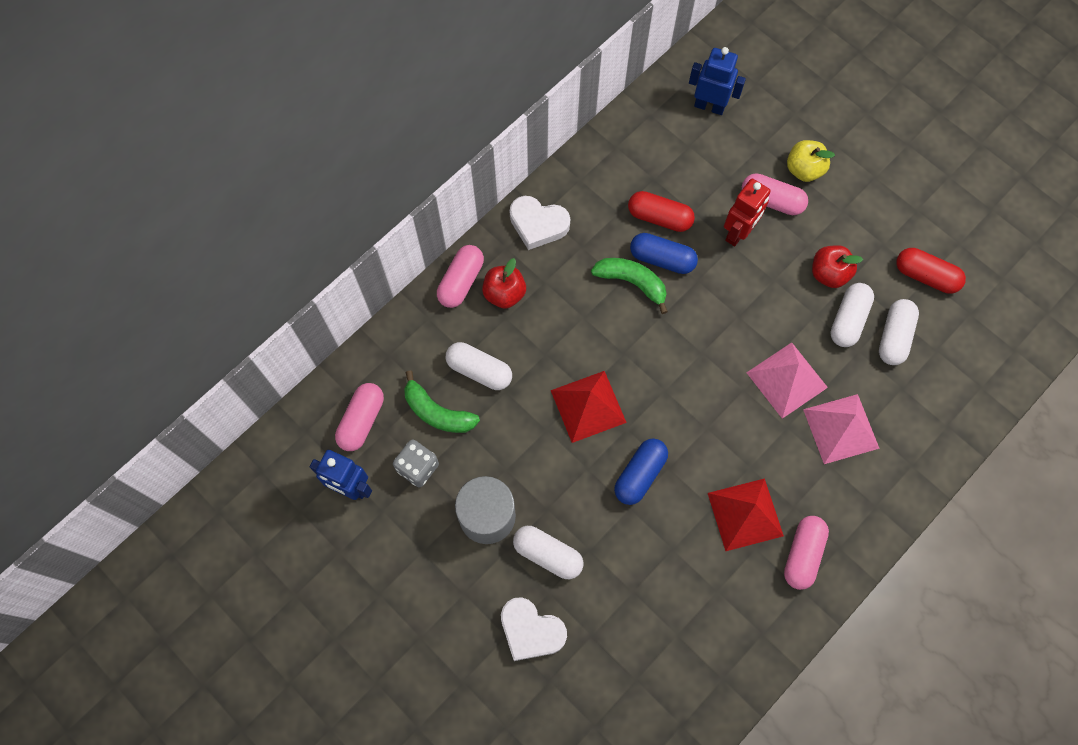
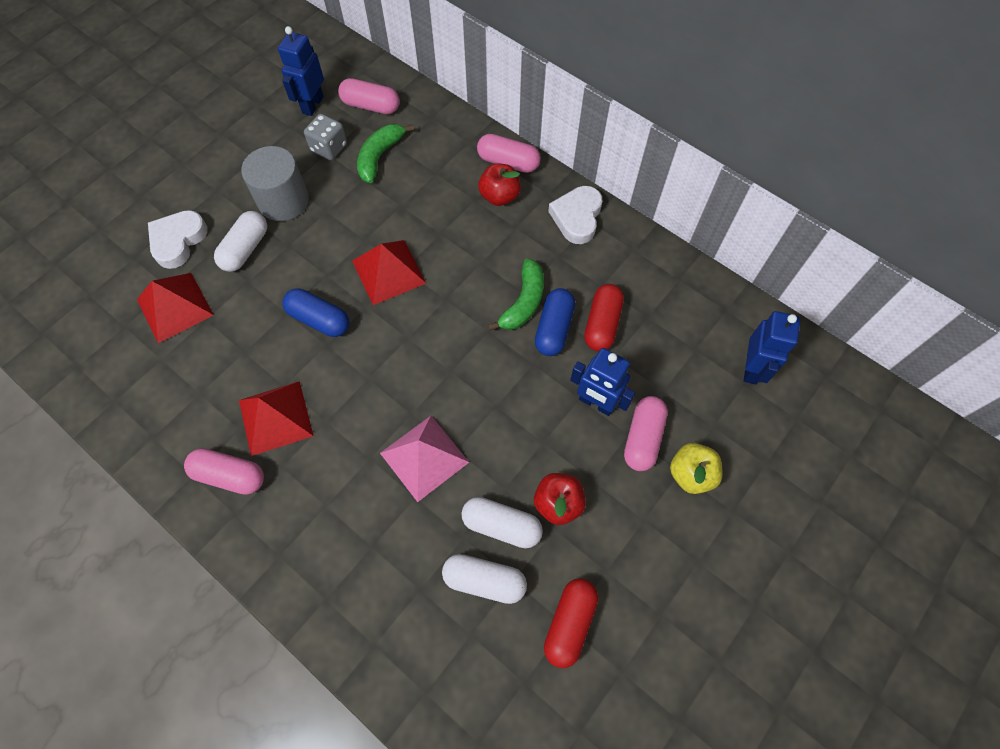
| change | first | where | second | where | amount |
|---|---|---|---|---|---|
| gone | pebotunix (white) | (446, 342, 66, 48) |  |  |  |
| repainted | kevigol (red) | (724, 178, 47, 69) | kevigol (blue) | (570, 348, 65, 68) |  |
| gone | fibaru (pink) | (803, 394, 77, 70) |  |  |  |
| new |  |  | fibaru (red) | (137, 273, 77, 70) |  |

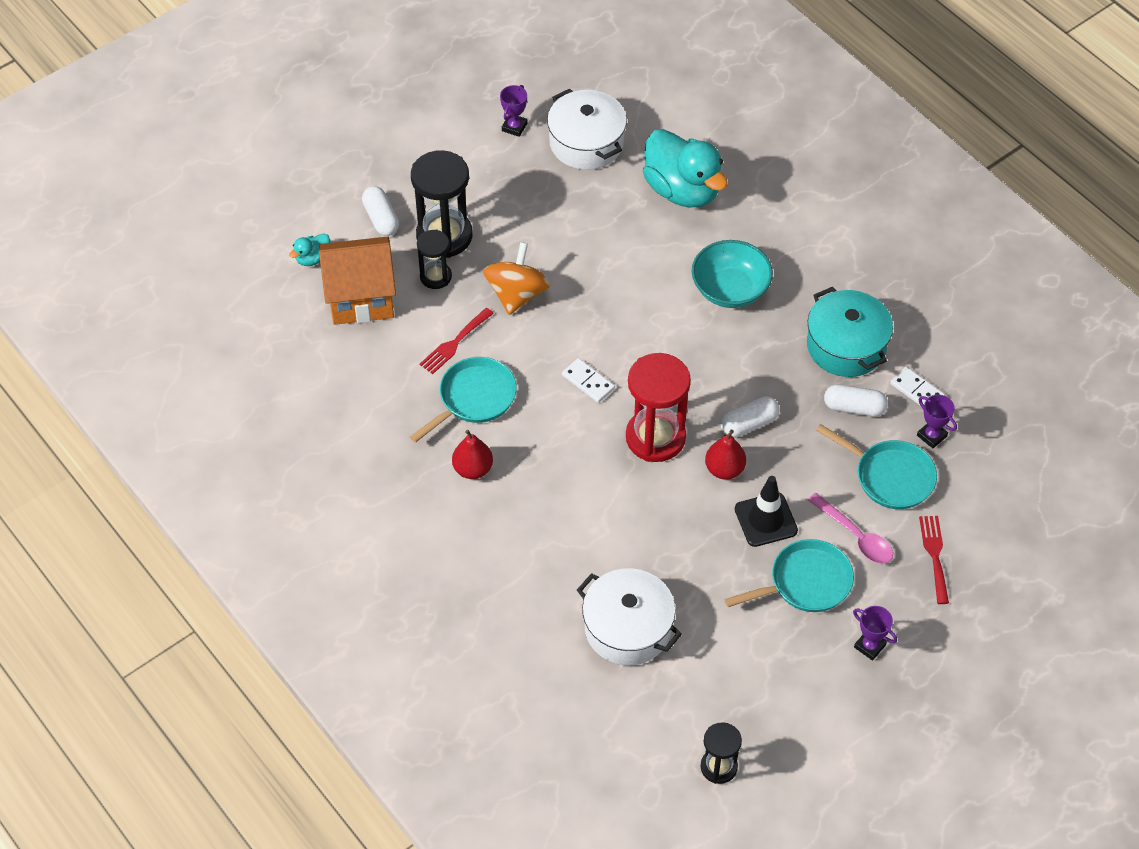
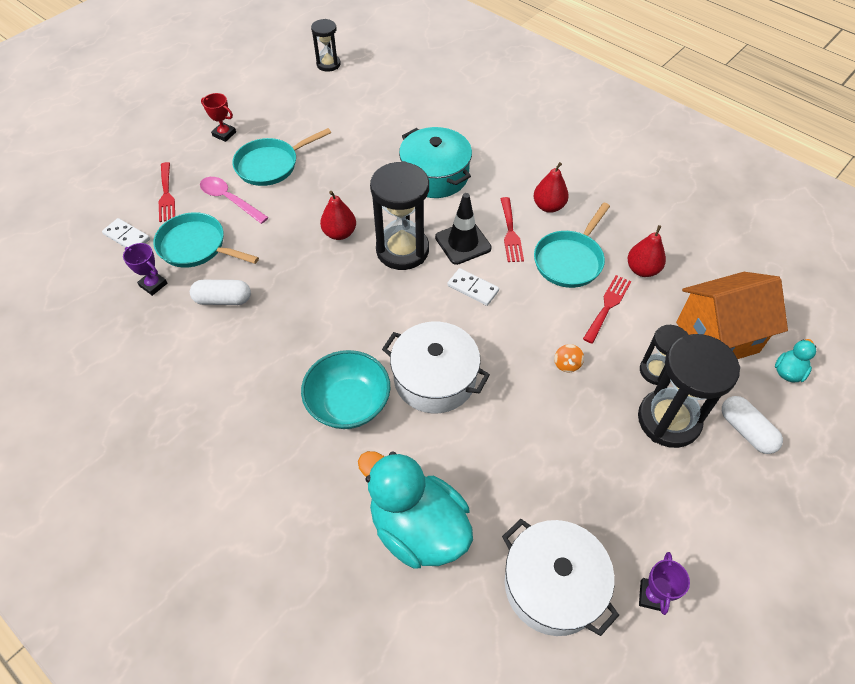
| change | first | where | second | where | amount |
|---|---|---|---|---|---|
| scaled | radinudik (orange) | (483, 242, 68, 73) |  | (554, 344, 30, 28) | x0.41 |
| shifted | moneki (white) | (577, 568, 105, 97) |  | (382, 322, 108, 91) |  |
| repainted | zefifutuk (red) | (626, 353, 65, 109) | zefifutuk (black) | (370, 161, 59, 109) |  |
| gone | pebotunix (white) | (721, 396, 58, 42) |  |  |  |
| shifted | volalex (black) | (735, 476, 63, 71) |  | (435, 193, 57, 72) |  |
| shifted | moneki (turquoise) | (807, 287, 86, 90) |  | (399, 127, 73, 71) |  |
| repainted | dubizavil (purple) | (853, 606, 44, 55) | dubizavil (red) | (201, 93, 35, 49) |  |
| shifted | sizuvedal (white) | (890, 367, 55, 39) |  | (102, 218, 48, 29) |  |
| new |  |  | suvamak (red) | (500, 197, 24, 65) |  |
| new |  |  | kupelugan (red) | (627, 225, 39, 52) |  |

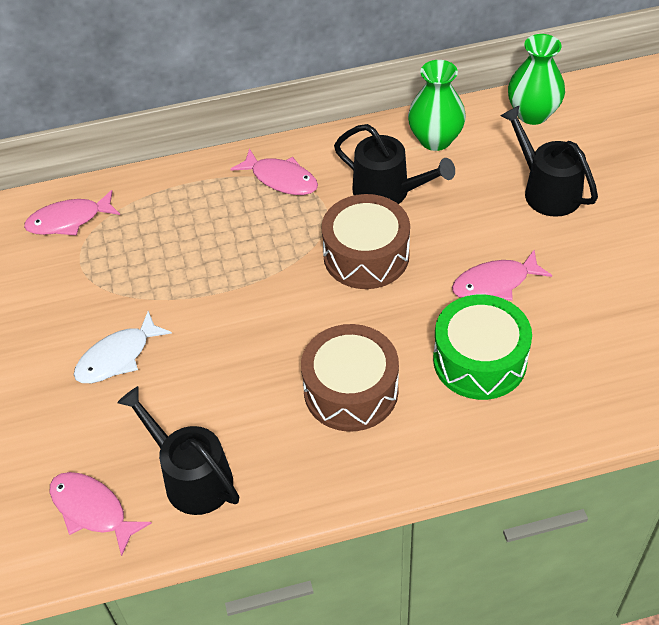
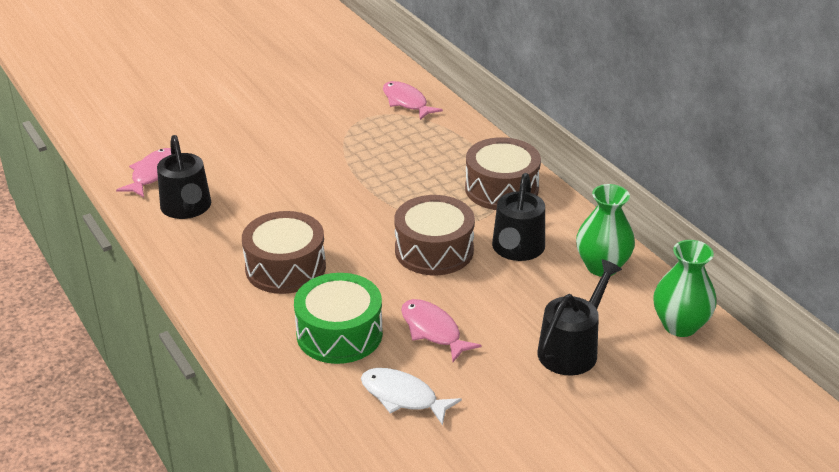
| change | first | where | second | where | amount |
|---|---|---|---|---|---|
| shifted | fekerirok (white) | (74, 311, 98, 72) |  | (361, 368, 101, 58) |  |
| rotated | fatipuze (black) | (117, 386, 122, 129) |  | (157, 135, 54, 84) | 135 degrees clockwise |
| swapped | fekerirok (pink) | (230, 148, 88, 47) | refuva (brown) | (465, 137, 76, 73) |  |

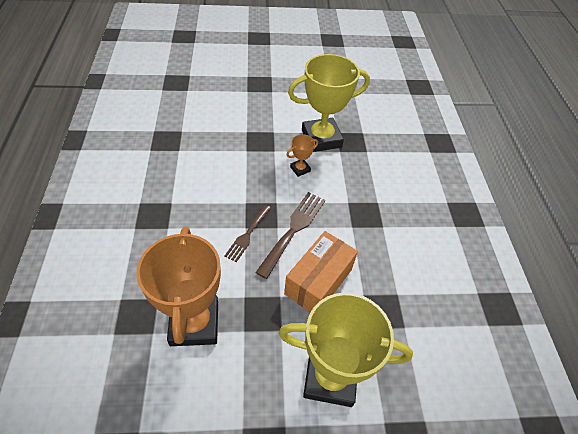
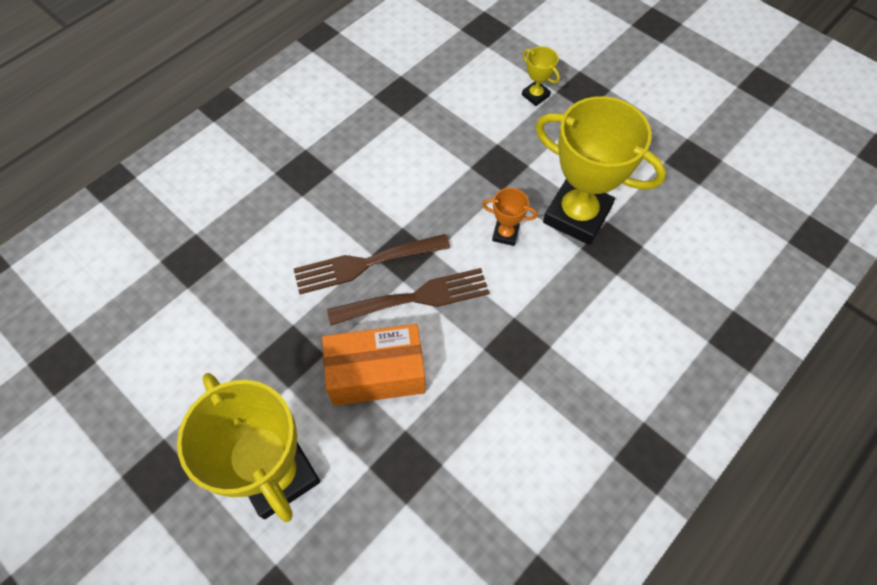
| change | first | where | second | where | amount |
|---|---|---|---|---|---|
| gone | dubizavil (orange) | (137, 227, 84, 119) |  |  |  |
| scaled | suvamak (brown) | (224, 205, 47, 57) |  | (293, 234, 157, 60) | x1.56 |
| new |  |  | dubizavil (yellow) | (522, 46, 38, 60) |  |

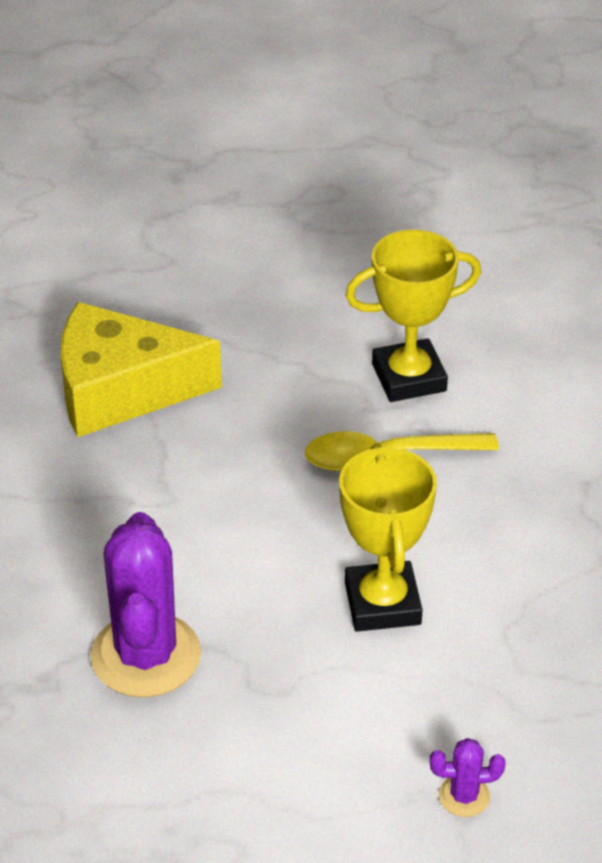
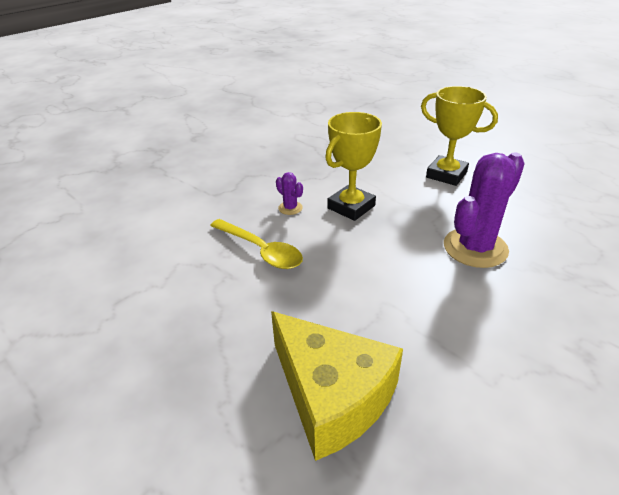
| change | first | where | second | where | amount |
|---|---|---|---|---|---|
| shifted | dubizavil (yellow) | (345, 230, 136, 172) |  | (421, 86, 77, 100) |  |
| shifted | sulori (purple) | (430, 738, 76, 79) |  | (276, 172, 27, 43) |  |

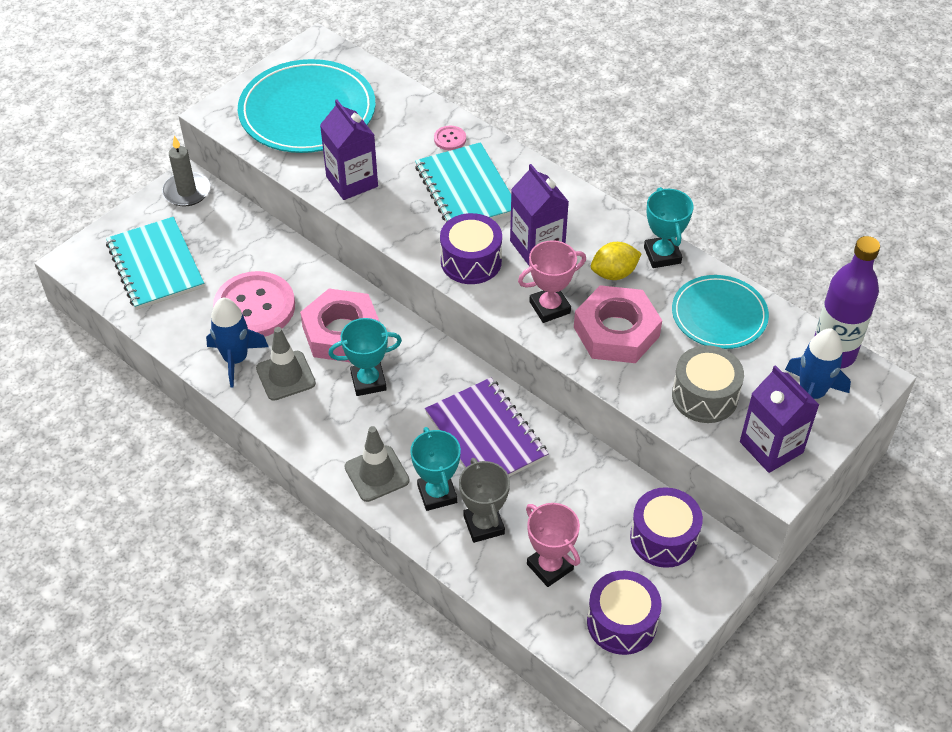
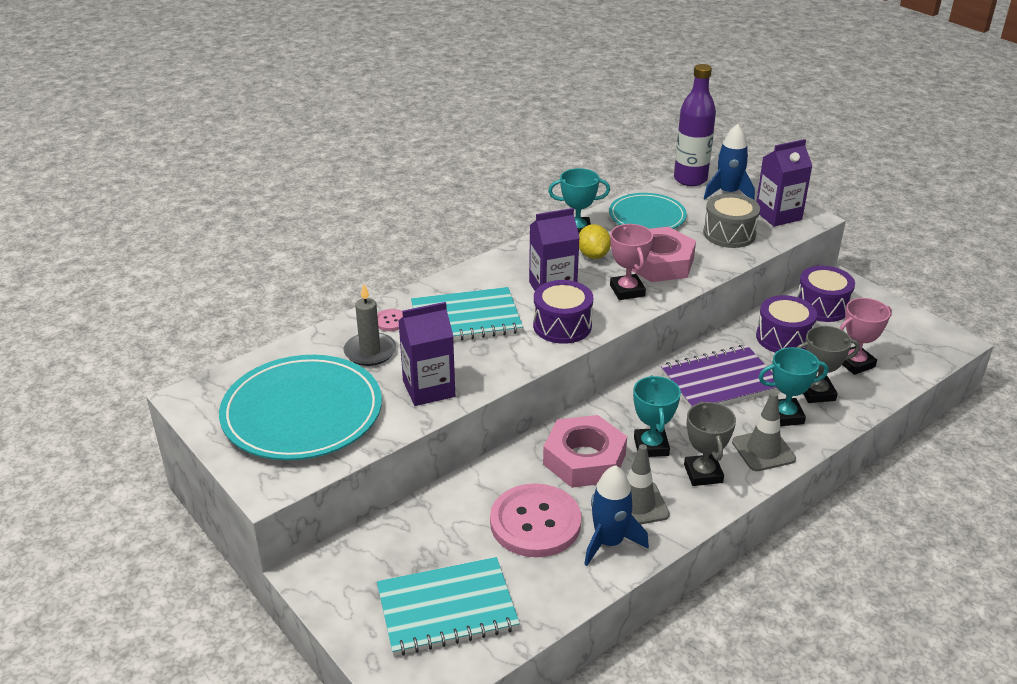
| change | first | where | second | where | amount |
|---|---|---|---|---|---|
| shifted | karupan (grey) | (162, 136, 48, 71) |  | (344, 284, 52, 82) |  |
| shifted | refuva (purple) | (587, 571, 75, 84) |  | (756, 295, 61, 58) |  |
| new |  |  | dubizavil (grey) | (684, 401, 52, 85) |  |

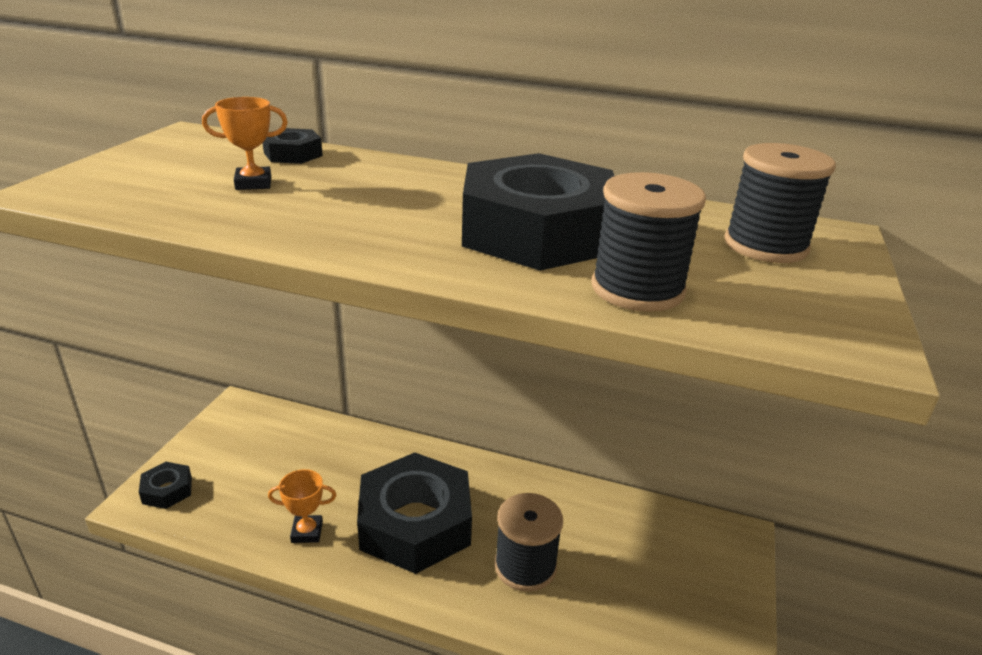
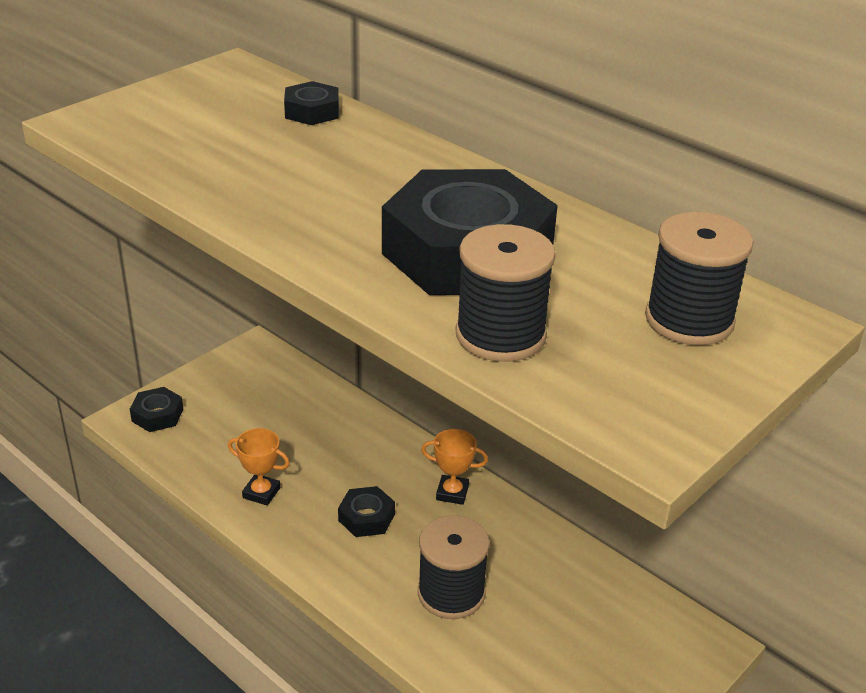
| change | first | where | second | where | amount |
|---|---|---|---|---|---|
| shifted | dubizavil (orange) | (202, 97, 86, 93) |  | (421, 429, 67, 76) |  |
| scaled | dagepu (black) | (357, 453, 115, 121) |  | (338, 486, 57, 51) | x0.43 |

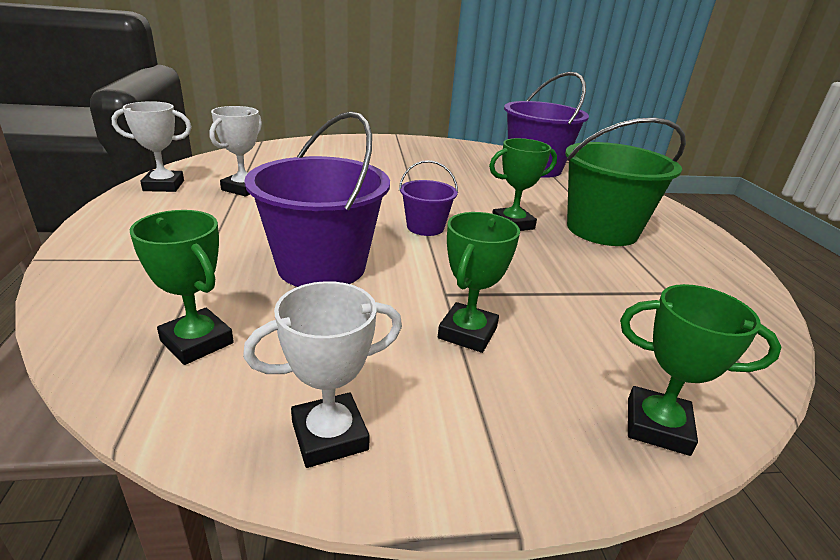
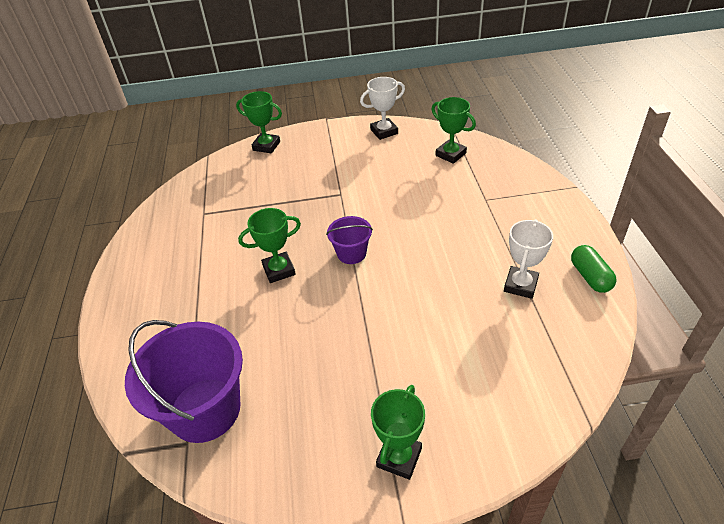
| change | first | where | second | where | amount |
|---|---|---|---|---|---|
| swapped | dubizavil (white) | (111, 101, 81, 91) | pebotunix (green) | (571, 245, 46, 48) |  |
| gone | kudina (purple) | (244, 111, 146, 176) |  |  |  |
| shifted | dubizavil (green) | (438, 212, 82, 141) |  | (371, 385, 54, 95) |  |
| gone | kudina (green) | (565, 118, 121, 128) |  |  |  |

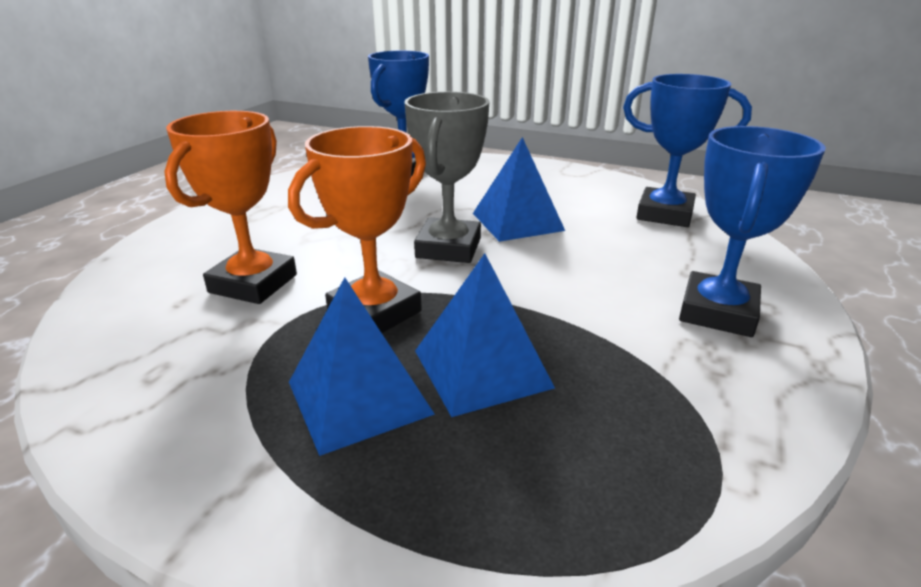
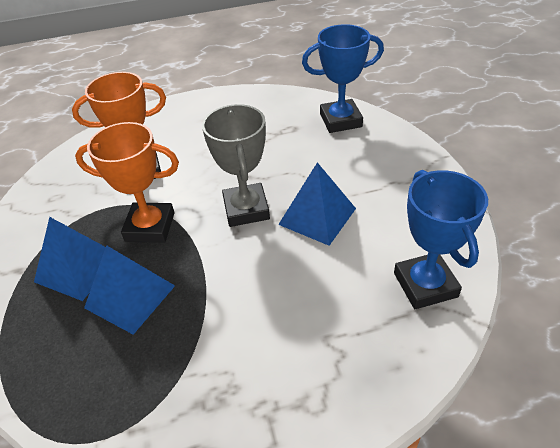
| change | first | where | second | where | amount |
|---|---|---|---|---|---|
| rotated | dubizavil (grey) | (404, 92, 86, 171) |  | (202, 104, 68, 123) | 75 degrees counterclockwise |
| gone | dubizavil (blue) | (679, 126, 147, 211) |  |  |  |

